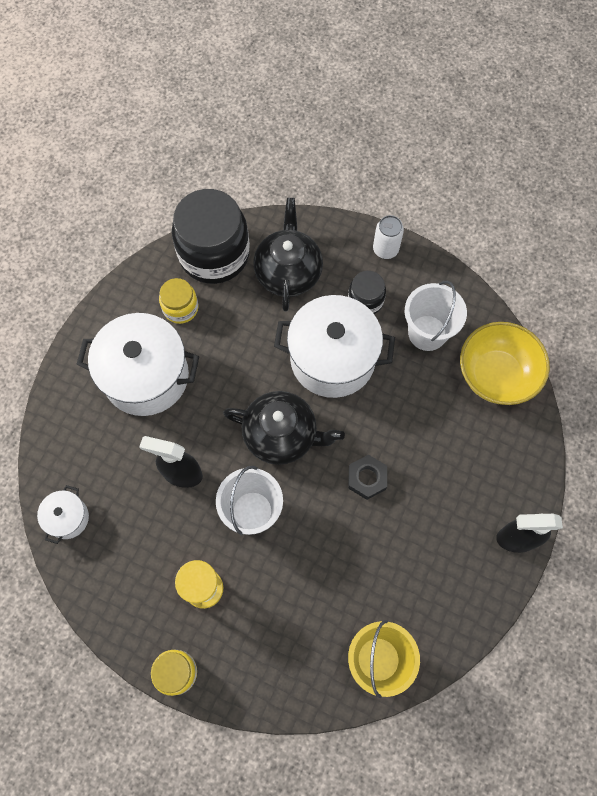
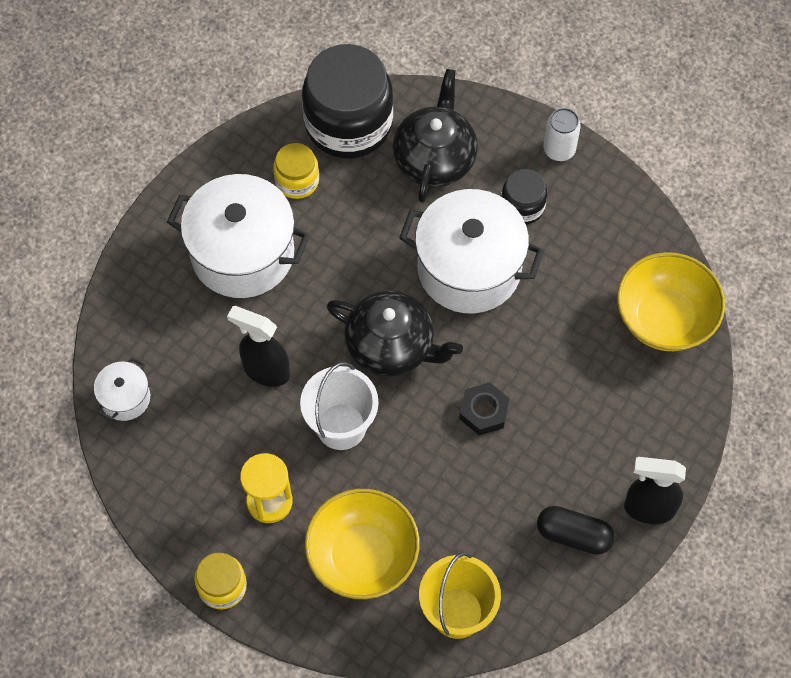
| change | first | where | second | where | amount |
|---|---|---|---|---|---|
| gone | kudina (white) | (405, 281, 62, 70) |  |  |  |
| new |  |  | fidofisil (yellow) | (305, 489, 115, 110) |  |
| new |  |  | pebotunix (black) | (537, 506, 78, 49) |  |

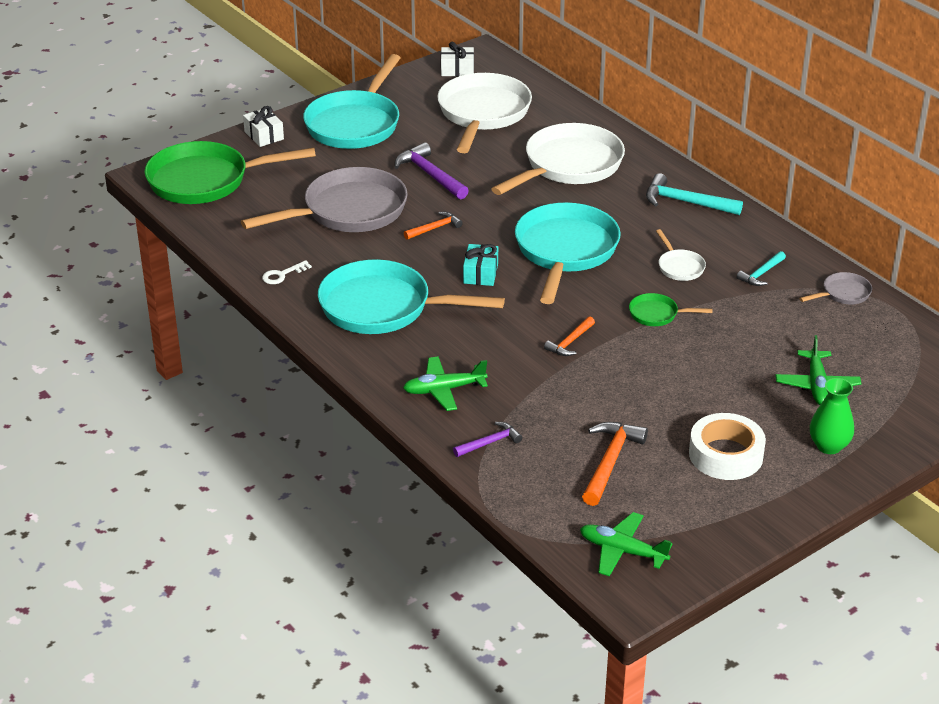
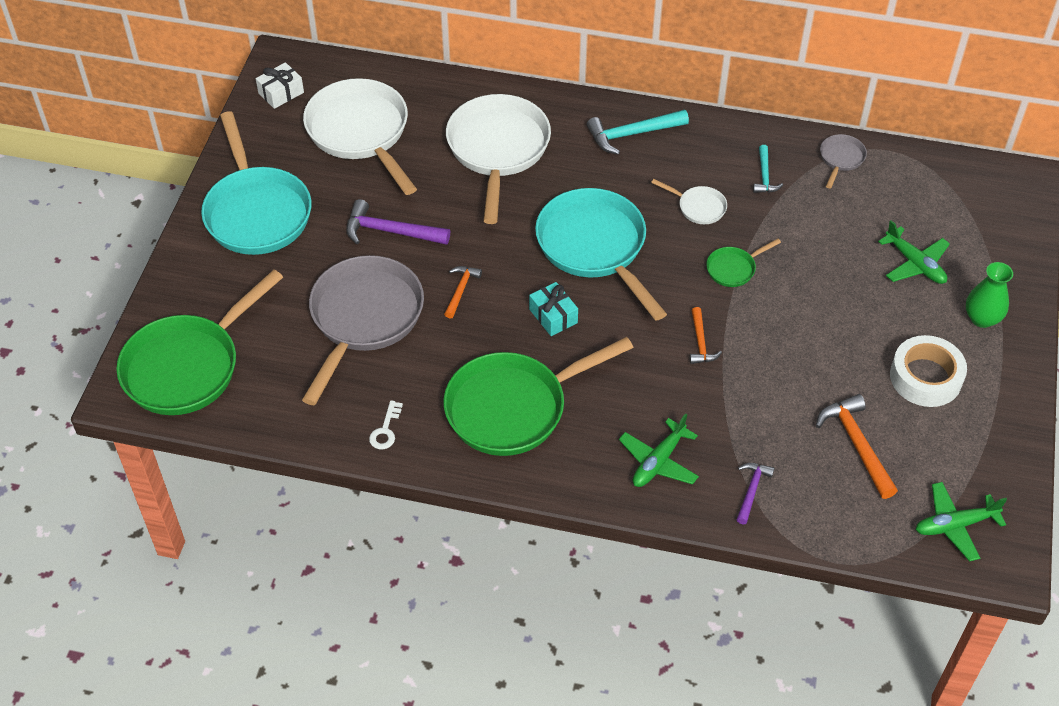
| change | first | where | second | where | amount |
|---|---|---|---|---|---|
| gone | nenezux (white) | (243, 106, 41, 41) |  |  |  |
| repainted | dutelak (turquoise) | (318, 259, 187, 75) | dutelak (green) | (444, 337, 190, 119) |  |

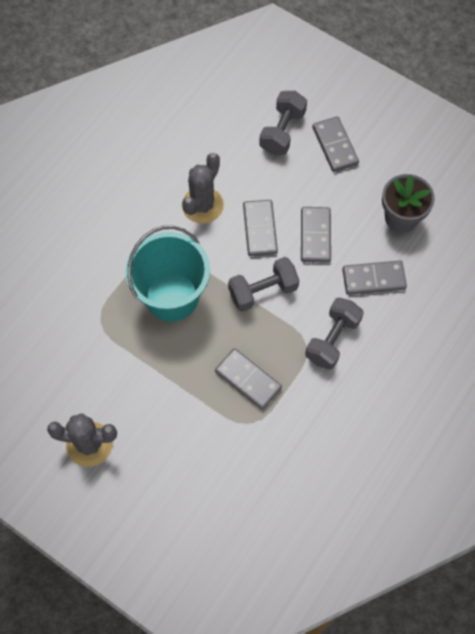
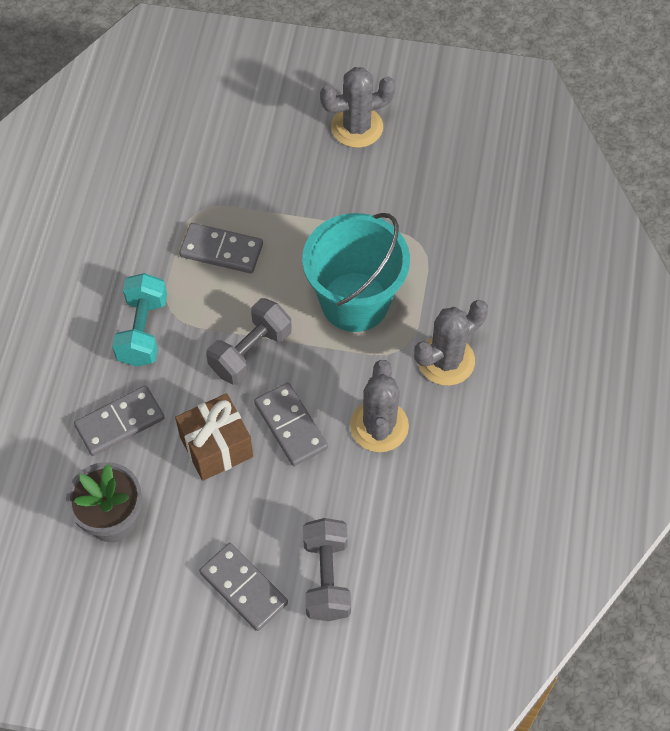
| change | first | where | second | where | amount |
|---|---|---|---|---|---|
| swapped | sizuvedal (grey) | (301, 207, 30, 56) | nenezux (brown) | (175, 393, 78, 88) |  |
| repainted | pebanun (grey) | (305, 298, 59, 72) | pebanun (turquoise) | (112, 273, 55, 94) |  |
| new |  |  | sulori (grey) | (414, 300, 74, 86) |  |

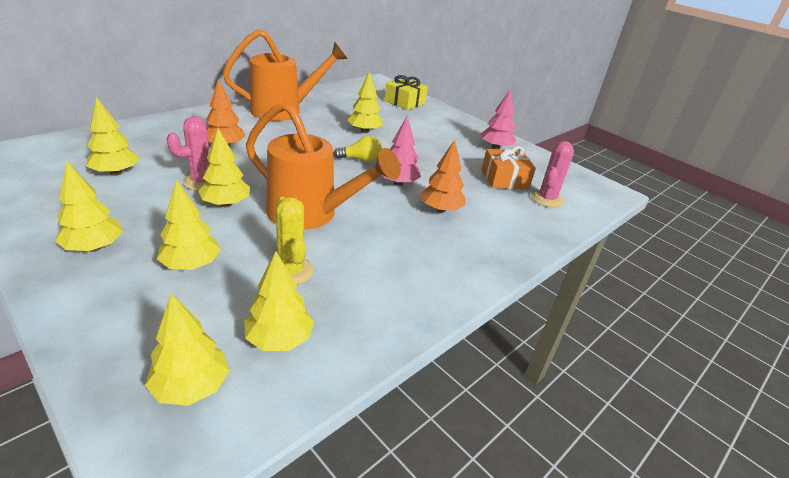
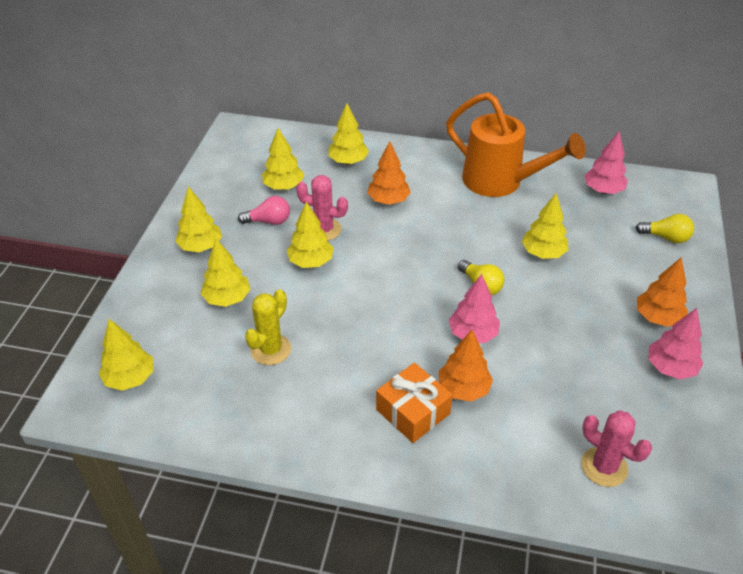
| change | first | where | second | where | amount |
|---|---|---|---|---|---|
| shifted | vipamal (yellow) | (244, 251, 70, 100) |  | (328, 103, 41, 62) |  |
| gone | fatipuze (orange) | (246, 101, 155, 129) |  |  |  |
| swapped | nenezux (yellow) | (384, 75, 44, 35) | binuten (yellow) | (636, 214, 58, 29) |  |
| shifted | nenezux (orange) | (482, 146, 54, 43) |  | (376, 363, 77, 80) |  |
| rotated | sulori (pink) | (531, 141, 43, 67) |  | (581, 410, 71, 77) | 45 degrees clockwise |
| new |  |  | binuten (pink) | (238, 196, 52, 29) |  |
| new |  |  | vipamal (pink) | (584, 132, 44, 62) |  |
| new |  |  | vipamal (orange) | (637, 257, 52, 70) |  |

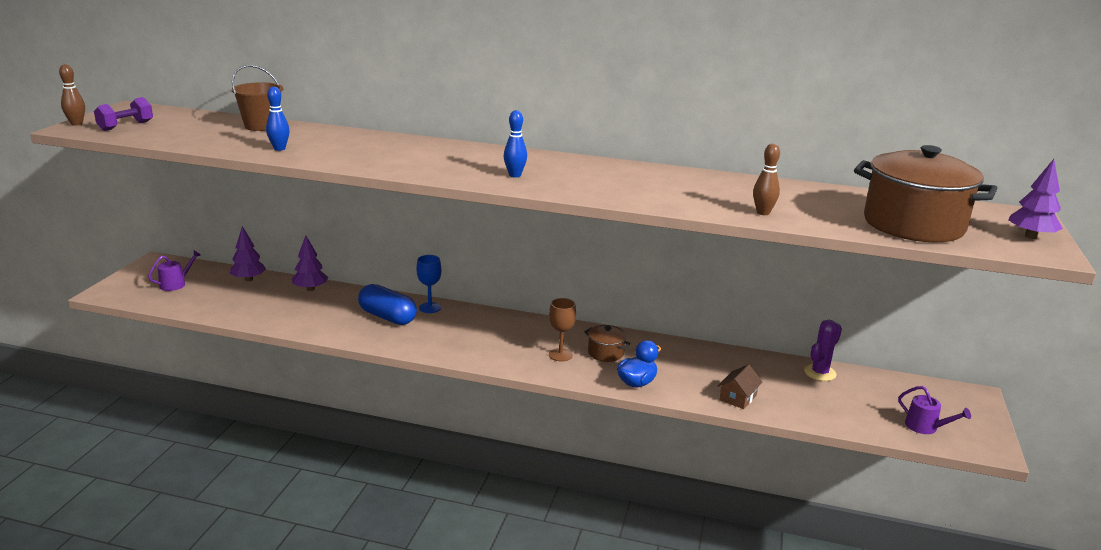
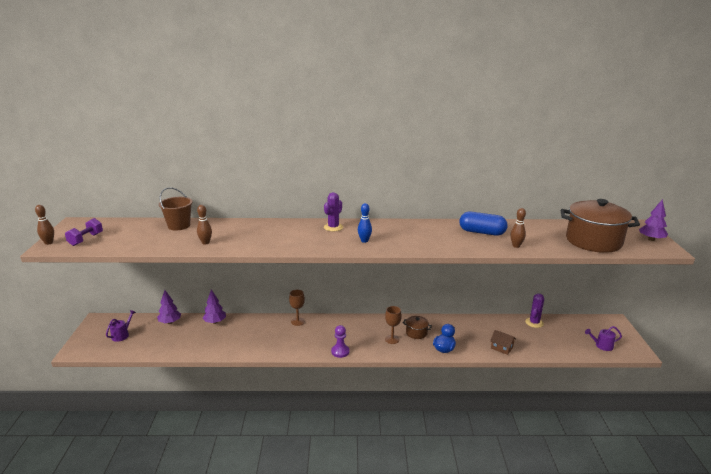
| change | first | where | second | where | amount |
|---|---|---|---|---|---|
| repainted | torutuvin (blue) | (266, 86, 24, 65) | torutuvin (brown) | (197, 205, 15, 40) |  |
| shifted | pebotunix (blue) | (358, 284, 59, 41) |  | (459, 212, 49, 24) |  |
| repainted | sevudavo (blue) | (417, 255, 24, 58) | sevudavo (brown) | (289, 289, 16, 37) |  |
| rotated | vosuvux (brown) | (718, 364, 45, 45) |  | (490, 330, 26, 25) | 75 degrees counterclockwise |
| rotated | fatipuze (purple) | (898, 386, 73, 48) |  | (585, 326, 37, 25) | 150 degrees clockwise |
| new |  |  | sulori (purple) | (324, 192, 19, 39) |  |
| new |  |  | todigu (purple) | (331, 325, 19, 33) |  |

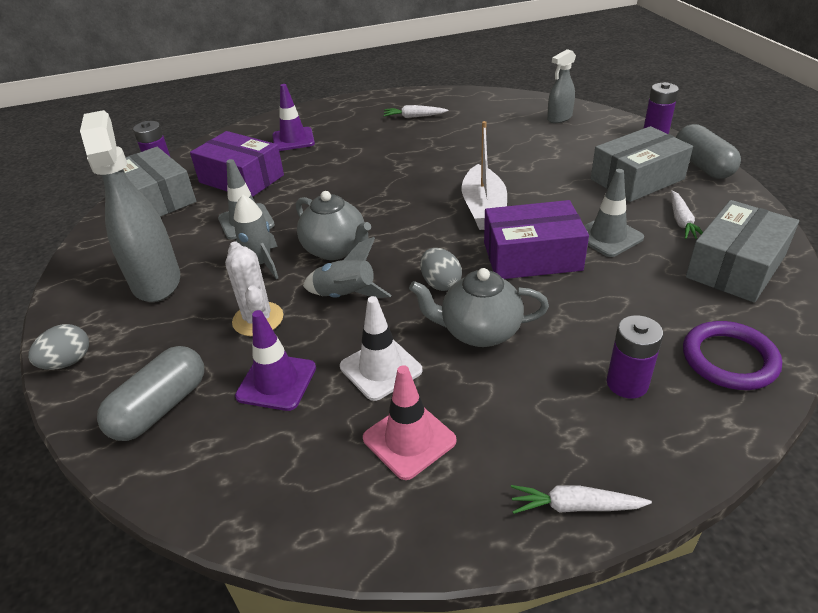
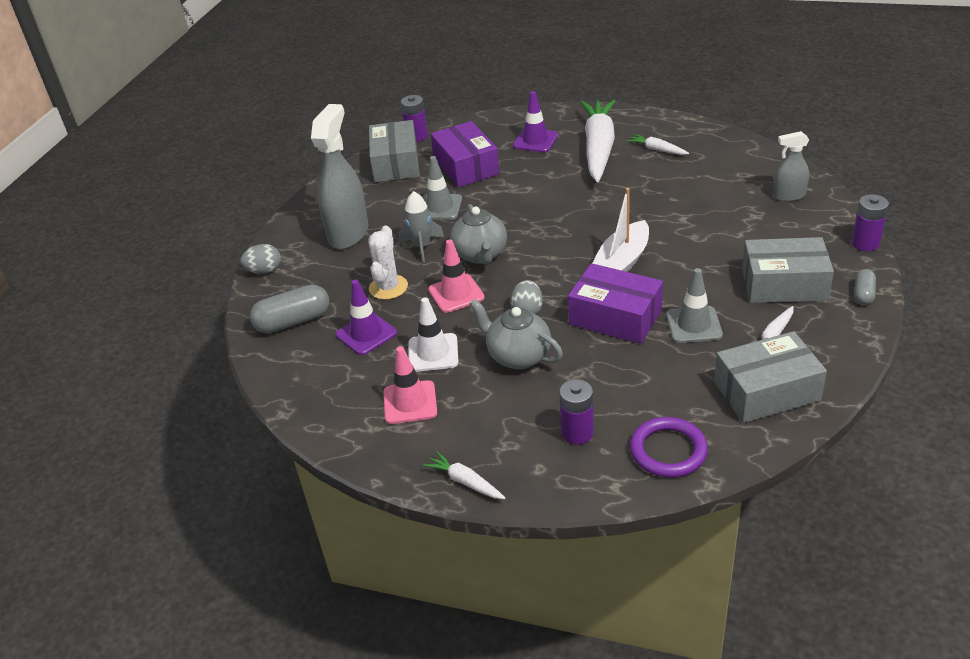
| change | first | where | second | where | amount |
|---|---|---|---|---|---|
| swapped | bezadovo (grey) | (303, 237, 88, 61) | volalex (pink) | (428, 240, 57, 73) |  |
| scaled | pebotunix (grey) | (676, 124, 65, 55) |  | (855, 269, 21, 36) | x0.55 |
| new |  |  | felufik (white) | (581, 100, 34, 82) |  |

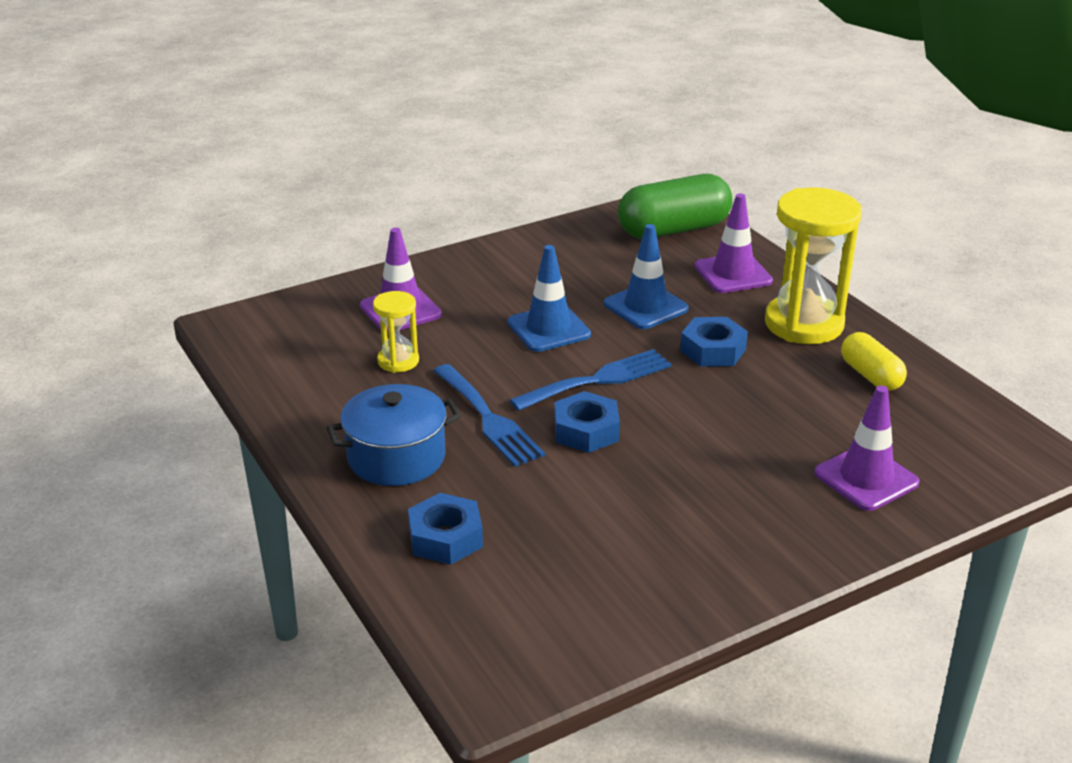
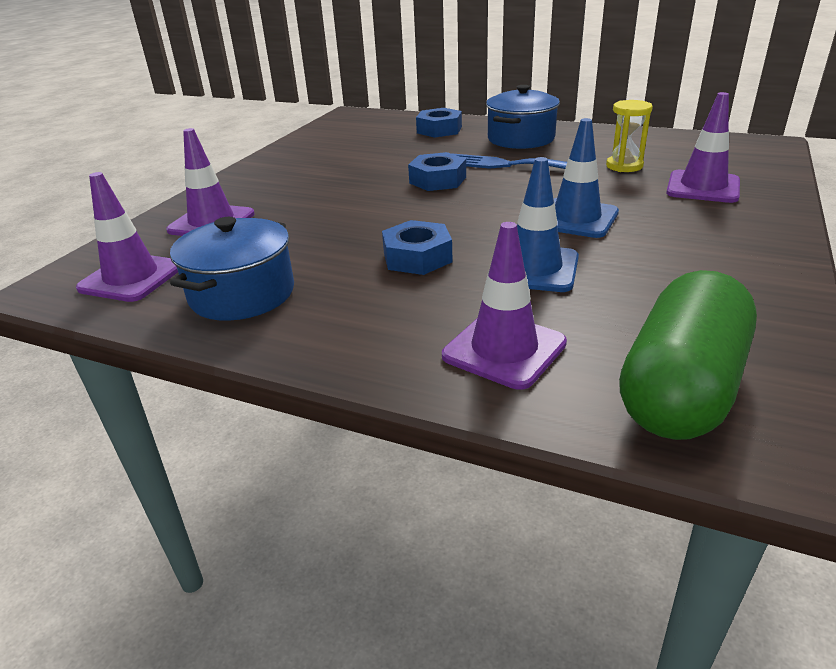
| change | first | where | second | where | amount |
|---|---|---|---|---|---|
| gone | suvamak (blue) | (510, 349, 162, 62) |  |  |  |
| gone | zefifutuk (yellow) | (765, 187, 97, 157) |  |  |  |
| swapped | pebotunix (yellow) | (841, 332, 66, 59) | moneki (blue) | (170, 217, 124, 104) |  |
| new |  |  | volalex (purple) | (76, 172, 102, 130) |  |

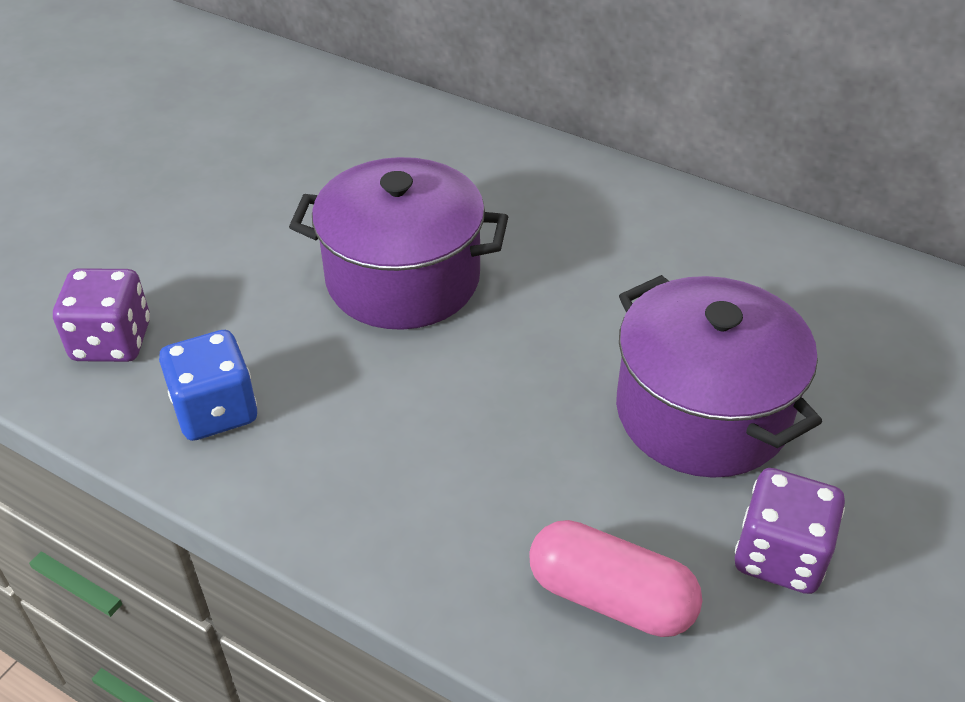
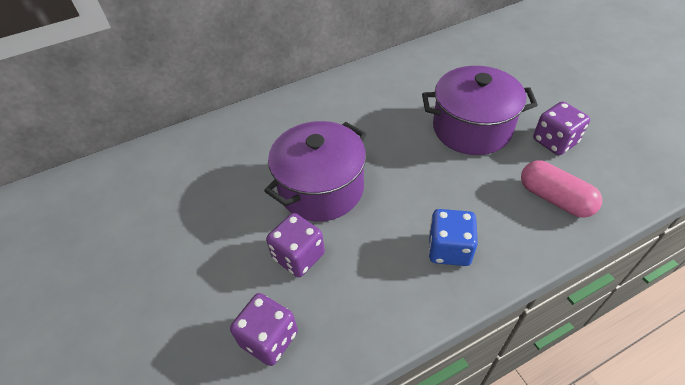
| change | first | where | second | where | amount |
|---|---|---|---|---|---|
| shifted | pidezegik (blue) | (159, 330, 98, 111) |  | (428, 209, 50, 57) |  |
| rotated | pebotunix (pink) | (529, 520, 173, 117) |  | (521, 160, 81, 58) | 75 degrees clockwise |
| new |  |  | pidezegik (purple) | (266, 213, 59, 64) |  |

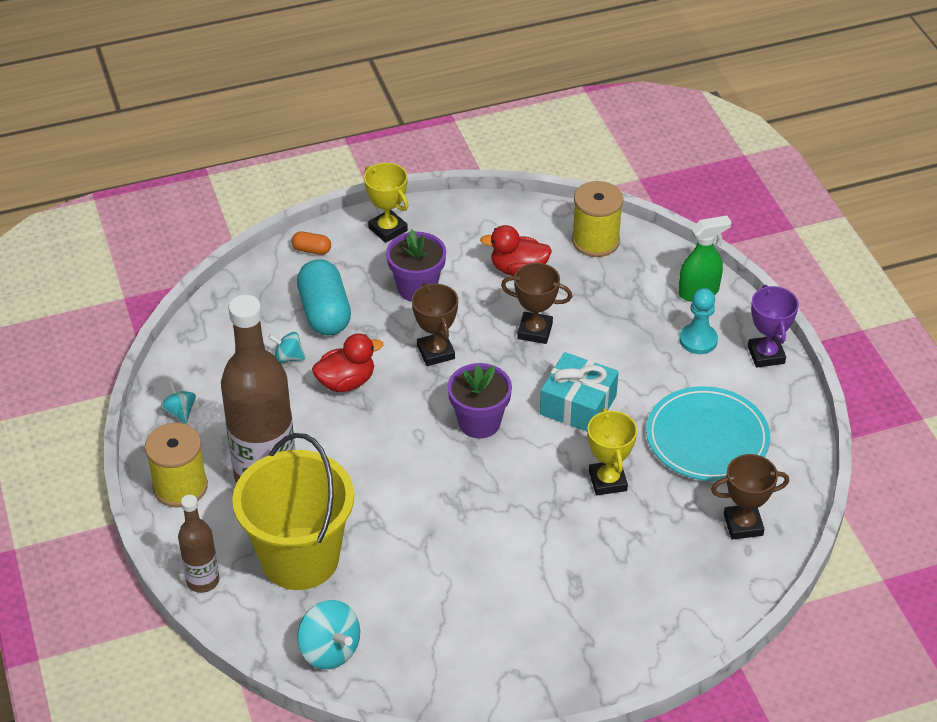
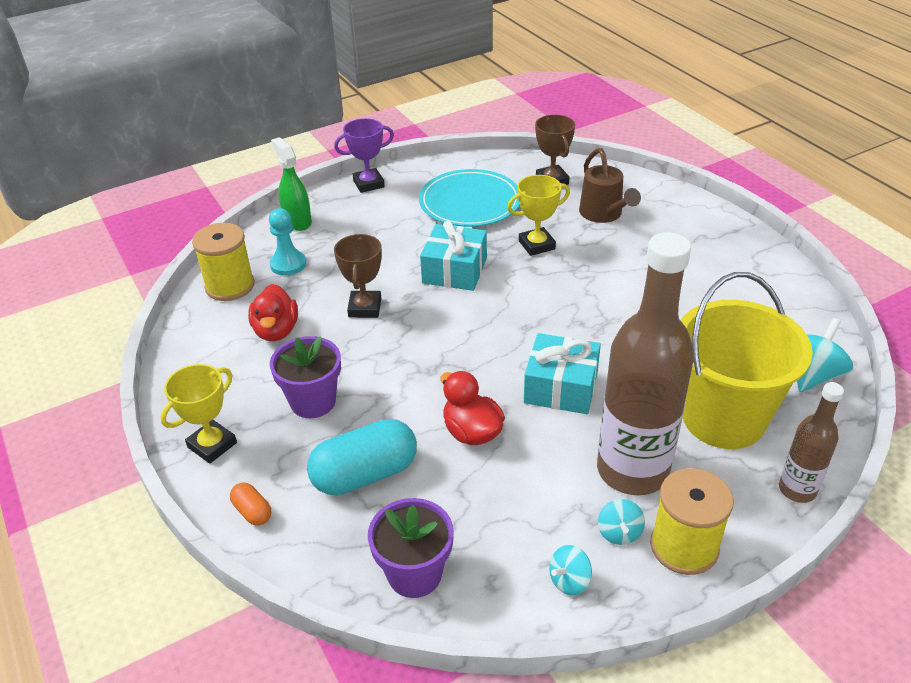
| change | first | where | second | where | amount |
|---|---|---|---|---|---|
| shifted | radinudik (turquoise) | (268, 332, 37, 31) |  | (598, 499, 47, 46) |  |
| rotated | pebotunix (orange) | (292, 231, 39, 24) |  | (230, 482, 41, 44) | 45 degrees counterclockwise |
| gone | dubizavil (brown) | (412, 283, 46, 83) |  |  |  |
| shifted | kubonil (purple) | (448, 363, 64, 75) |  | (368, 498, 86, 100) |  |
| shifted | todigu (turquoise) | (680, 288, 38, 66) |  | (269, 208, 37, 68) |  |
| new |  |  | nenezux (turquoise) | (524, 333, 77, 81) |  |
| new |  |  | fatipuze (brown) | (579, 148, 62, 75) |  |

